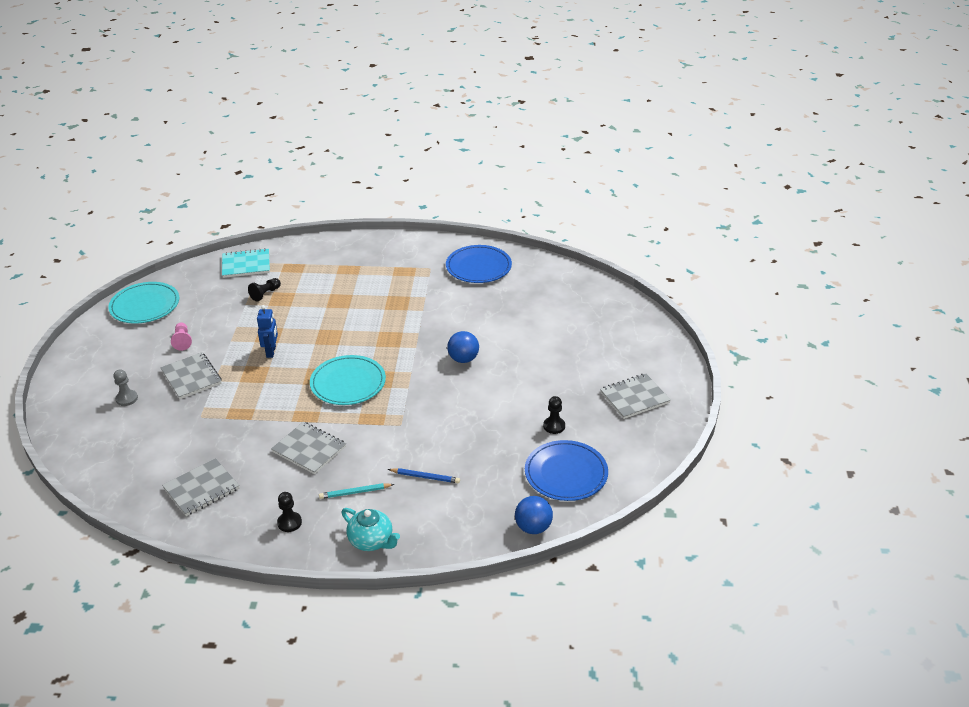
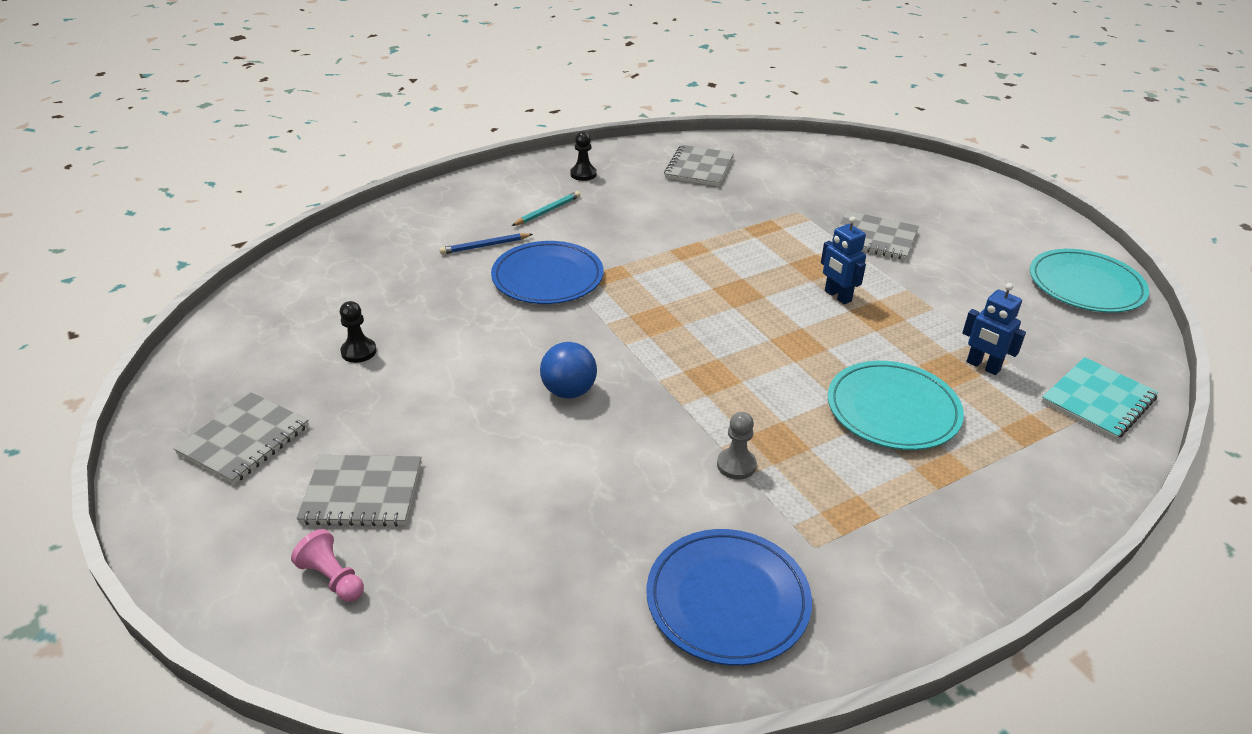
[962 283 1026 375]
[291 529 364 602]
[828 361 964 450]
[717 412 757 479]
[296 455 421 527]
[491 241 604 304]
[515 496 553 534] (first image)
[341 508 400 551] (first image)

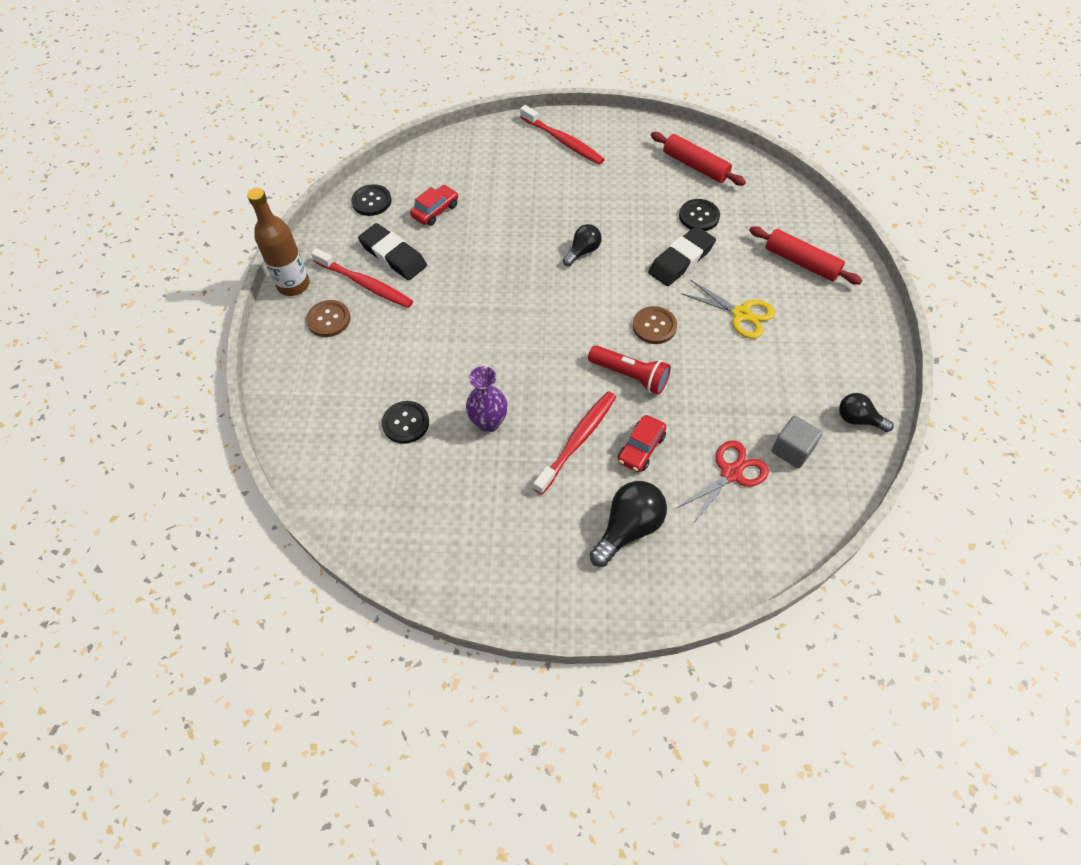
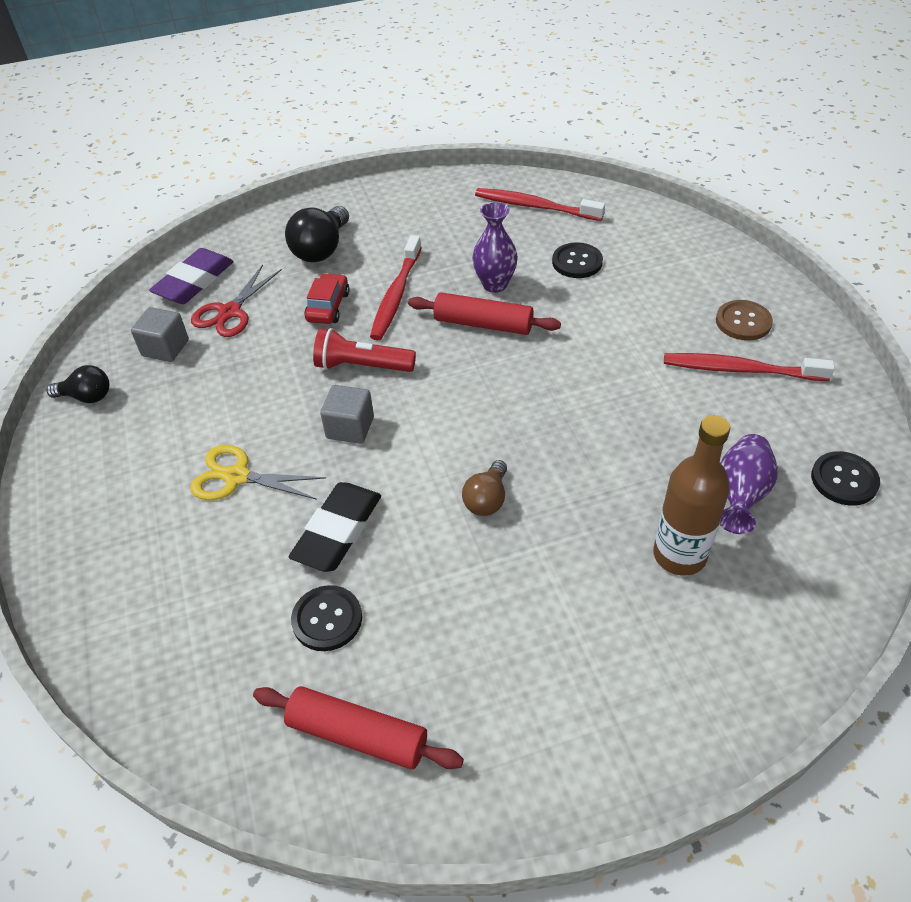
[475 188 605 221]
[720 434 778 534]
[653 415 730 576]
[358 223 427 280] (first image)
[462 460 507 516]
[408 292 561 335]
[320 385 374 444]
[149 248 234 304]

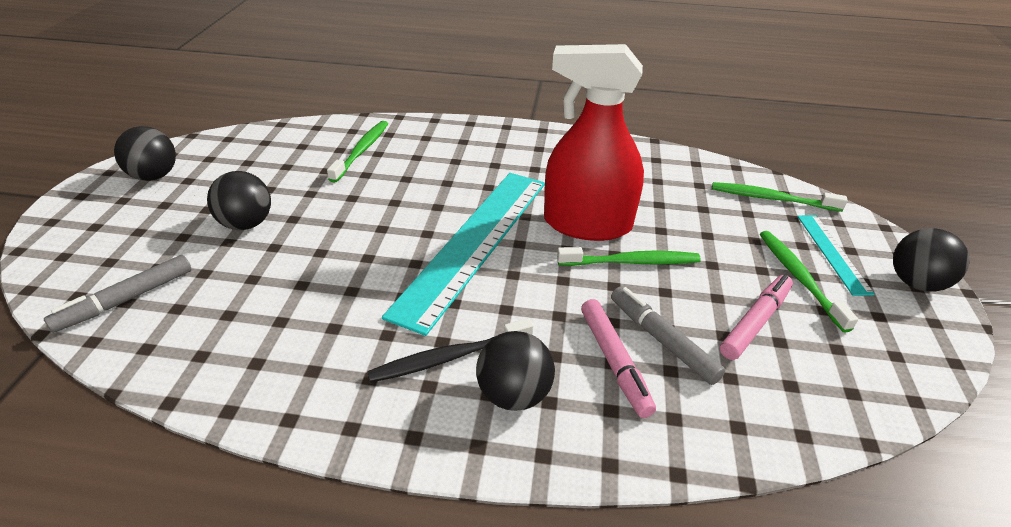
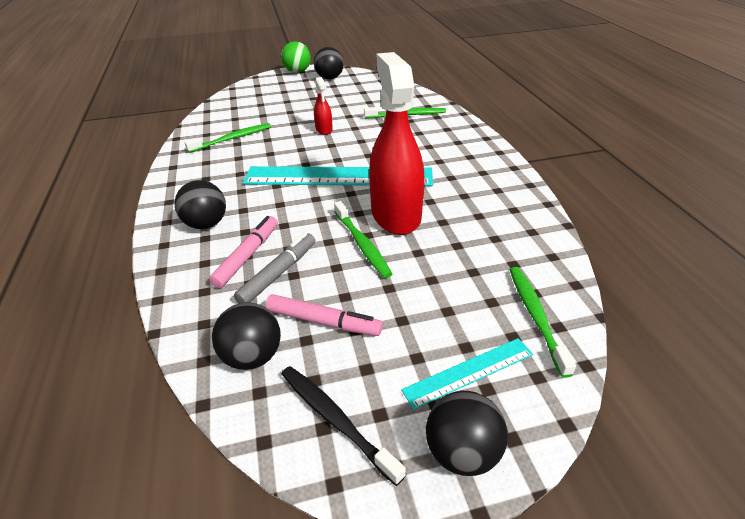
[212 302 281 370]
[184 123 271 153]
[44 255 191 333] (first image)
[209 216 278 288]
[282 366 406 486]
[281 41 311 73]
[314 77 333 135]

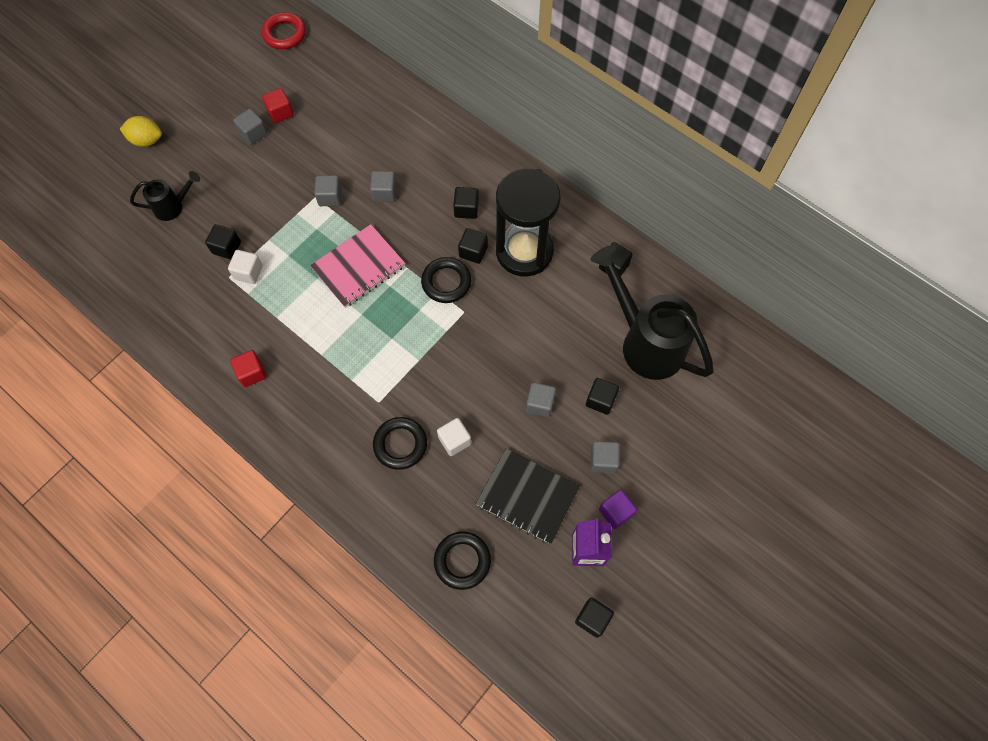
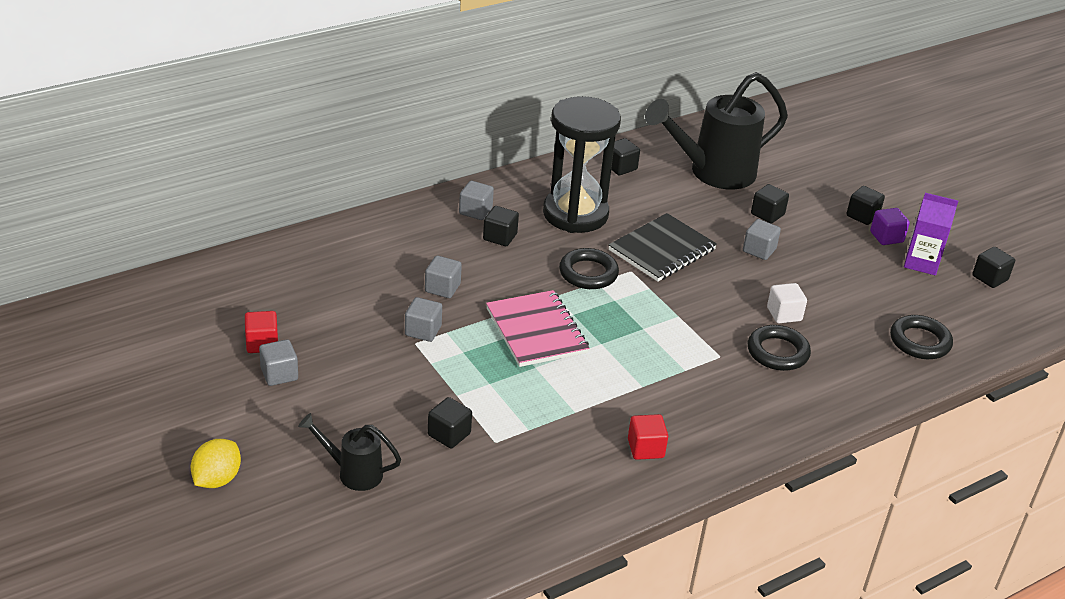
[262 12 306 49] (first image)
[298 413 401 491]
[847 186 885 225]
[228 250 263 284] (first image)
[459 181 494 220]
[608 213 717 282]

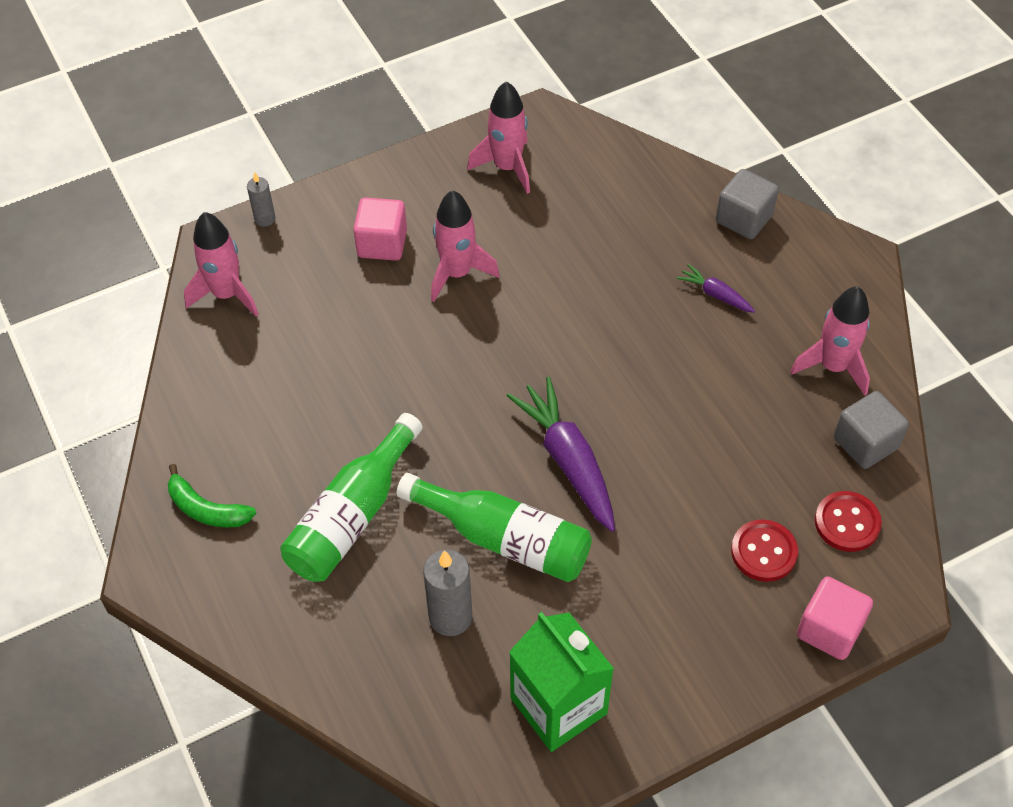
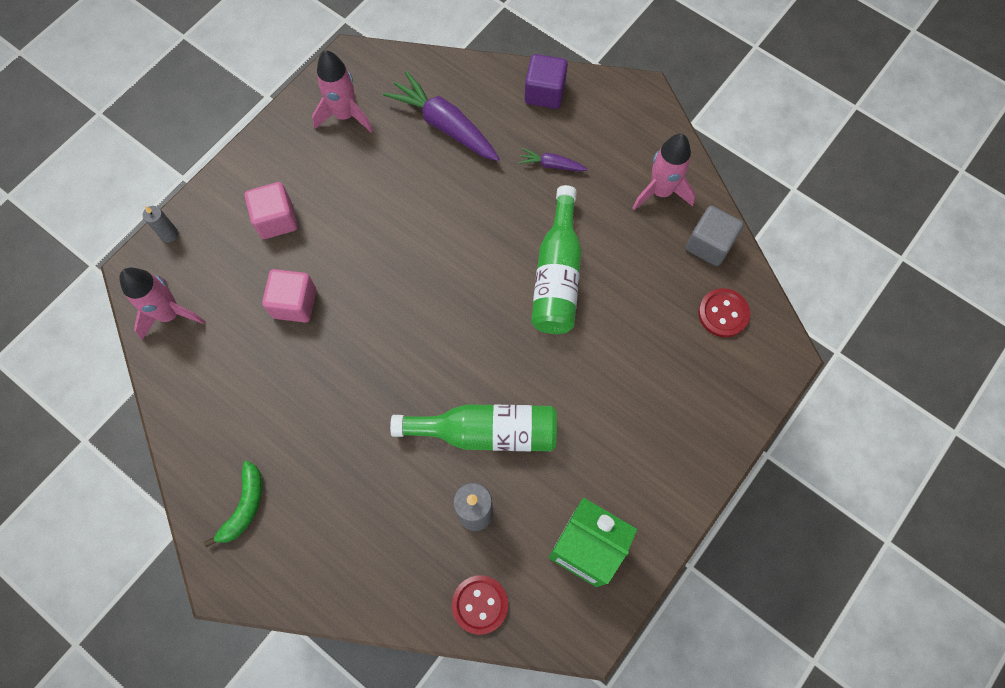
[525 54 568 109]
[431 190 500 302] (first image)
[383 71 499 161]
[531 185 582 334]
[204 461 262 548]
[452 575 508 635]
[262 269 316 323]

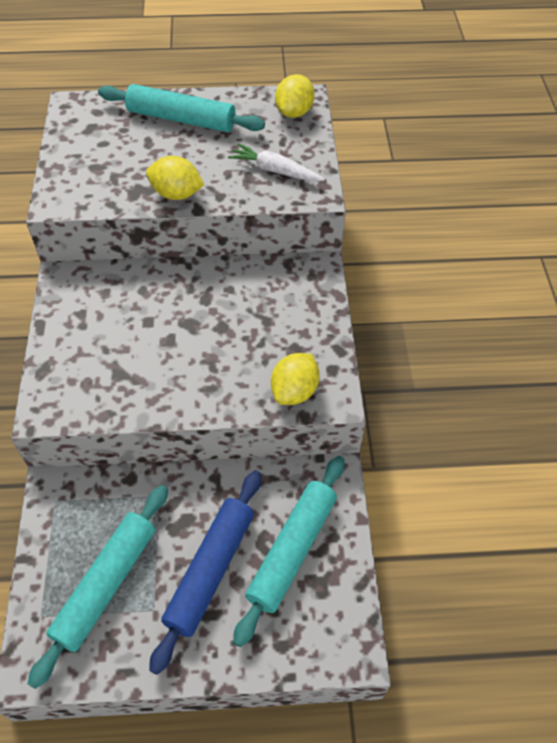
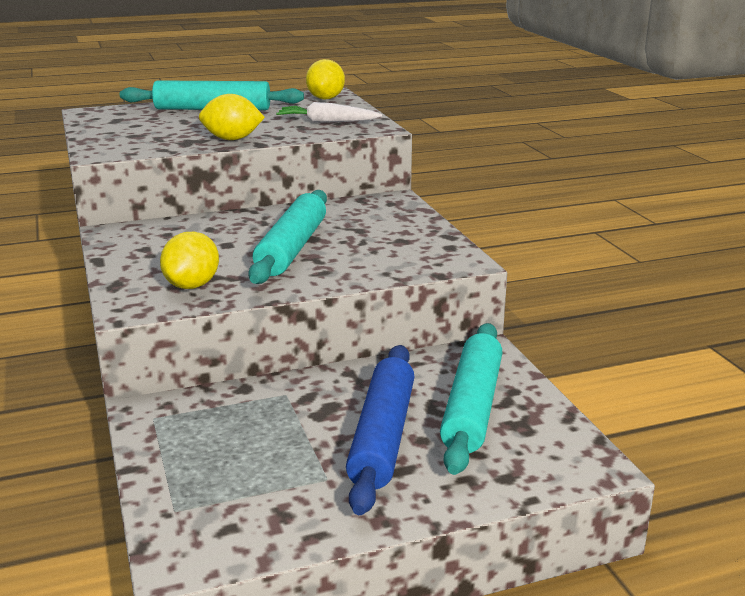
[160 232 219 289]
[248 190 327 284]

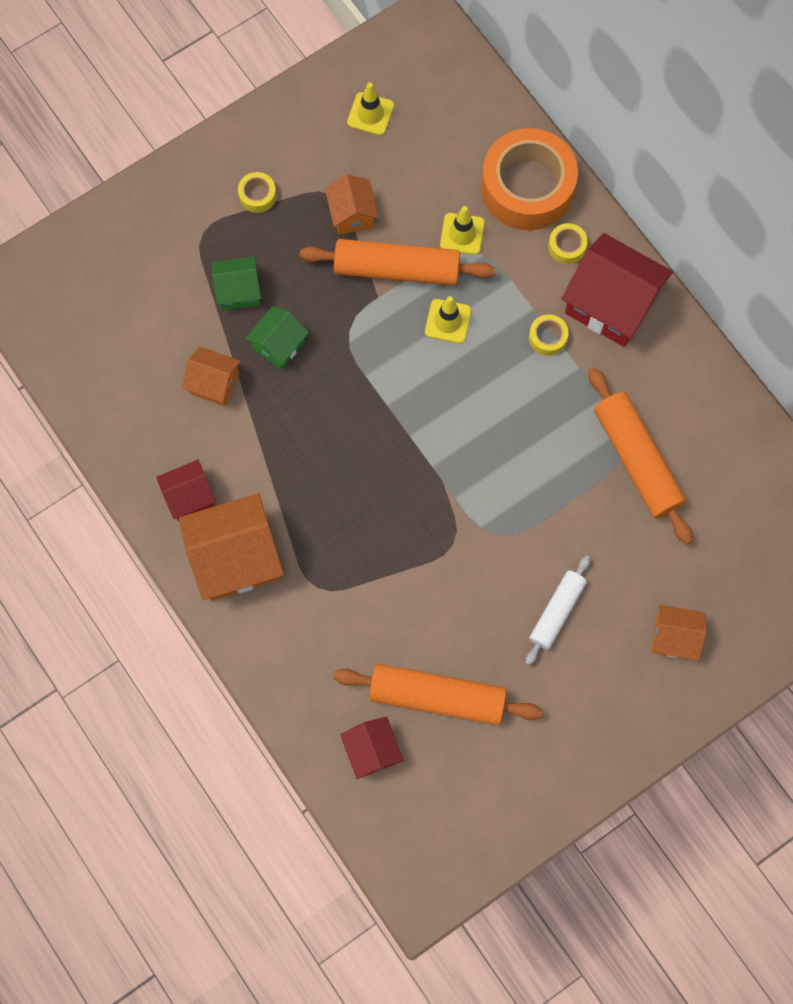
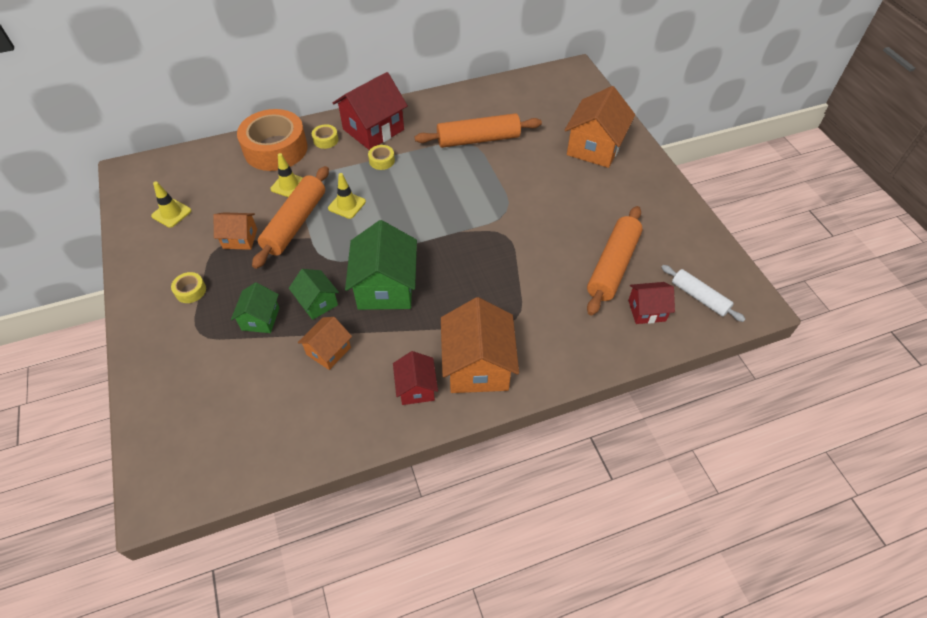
[661 265 745 322]
[565 86 635 168]
[345 220 417 310]

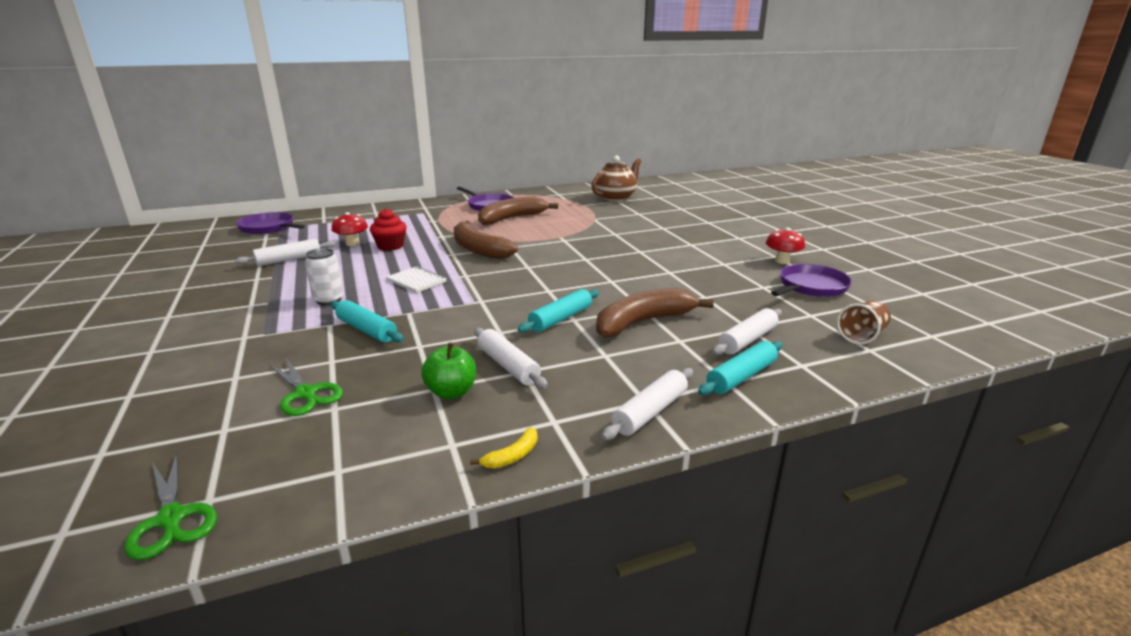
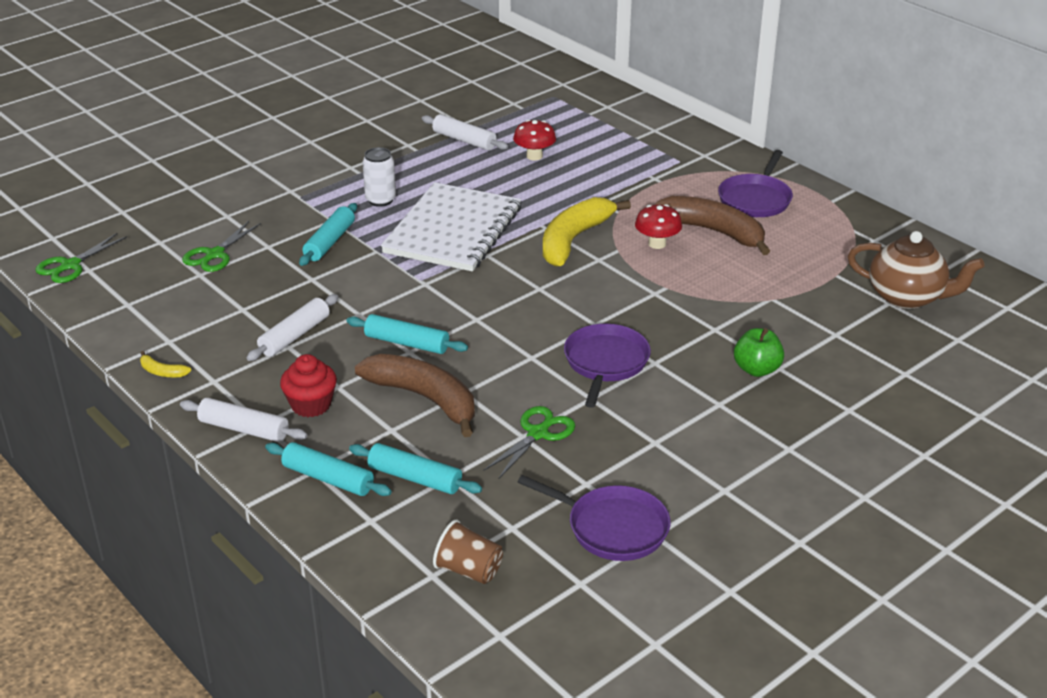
[280 354 337 417]
[564 324 651 408]
[543 197 631 267]
[635 204 682 249]
[381 182 521 271]
[349 443 482 494]
[734 328 784 377]
[484 406 575 478]

